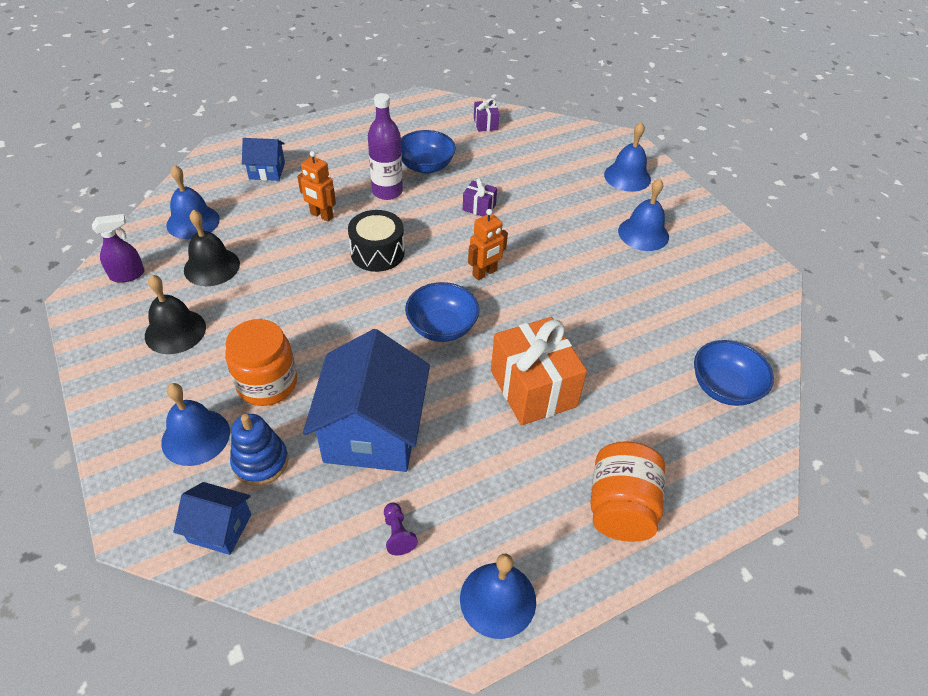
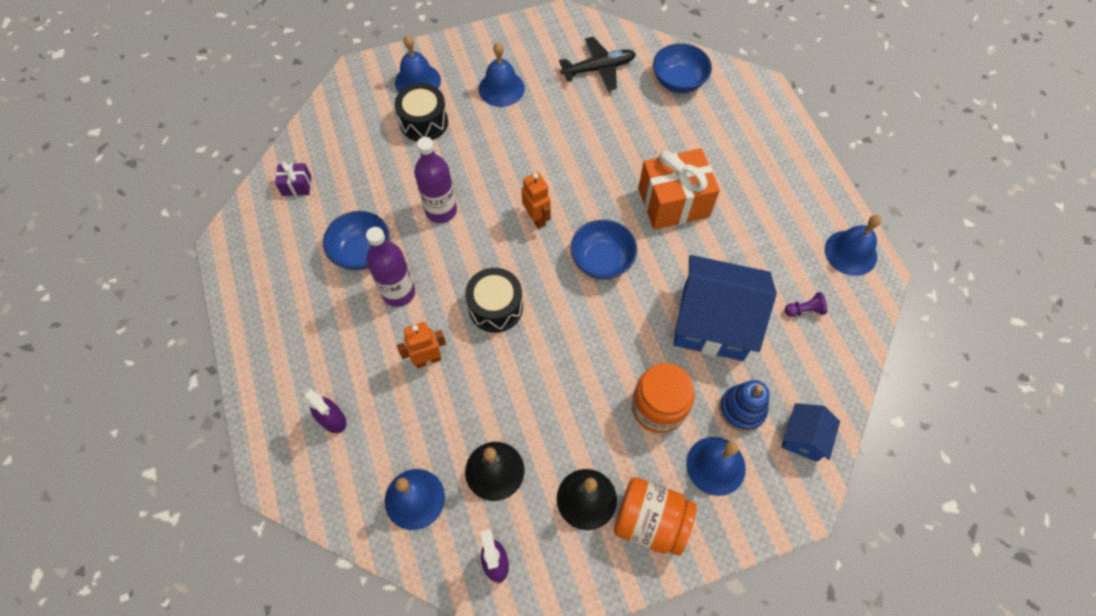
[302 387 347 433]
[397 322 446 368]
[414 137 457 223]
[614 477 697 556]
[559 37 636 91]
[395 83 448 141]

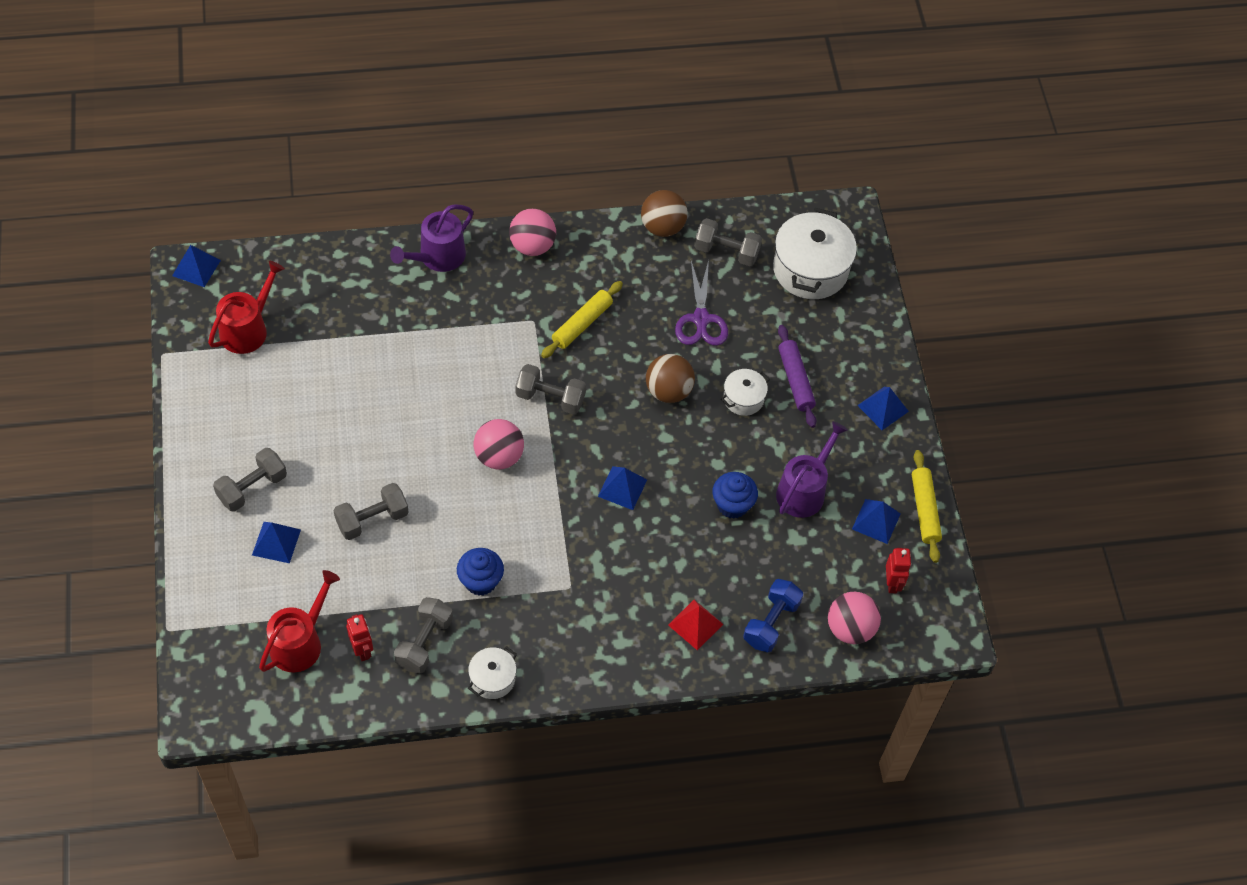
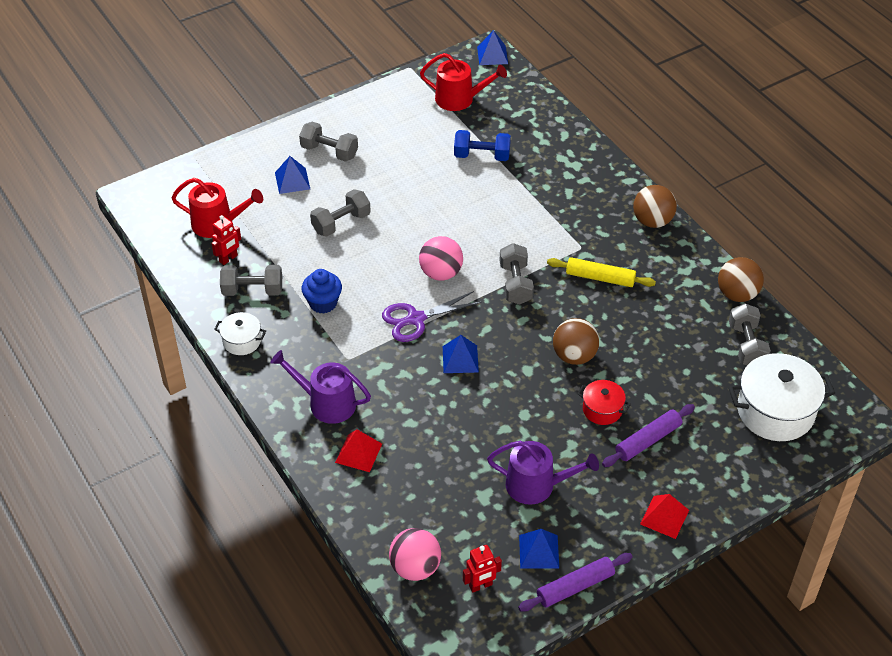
[270 350 371 424]
[633 185 677 228]
[382 291 481 342]
[577 380 631 425]
[640 494 689 539]
[518 553 632 612]
[712 472 758 519] (first image)
[310 189 371 237]
[454 130 511 161]

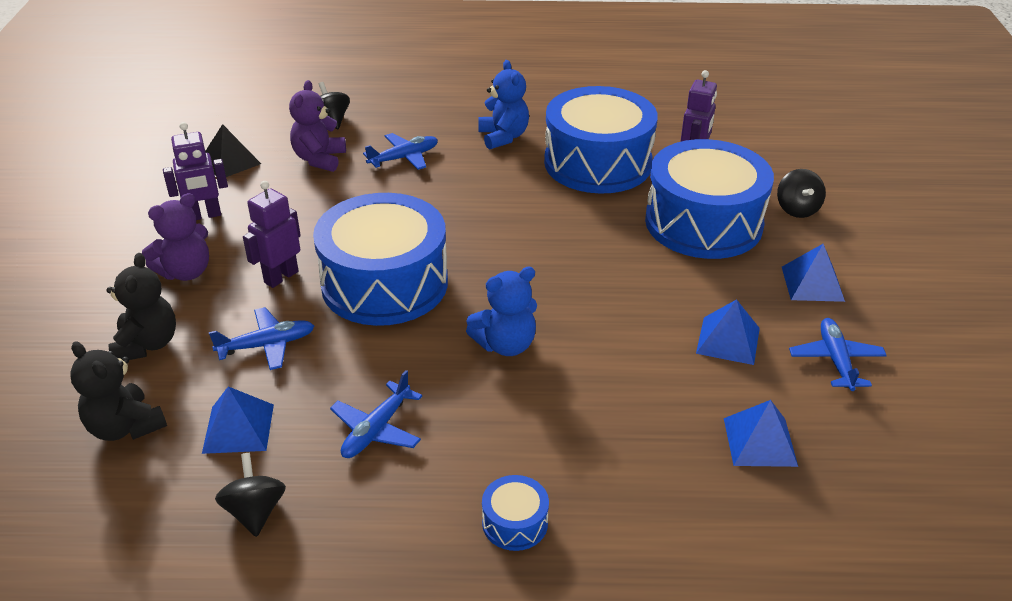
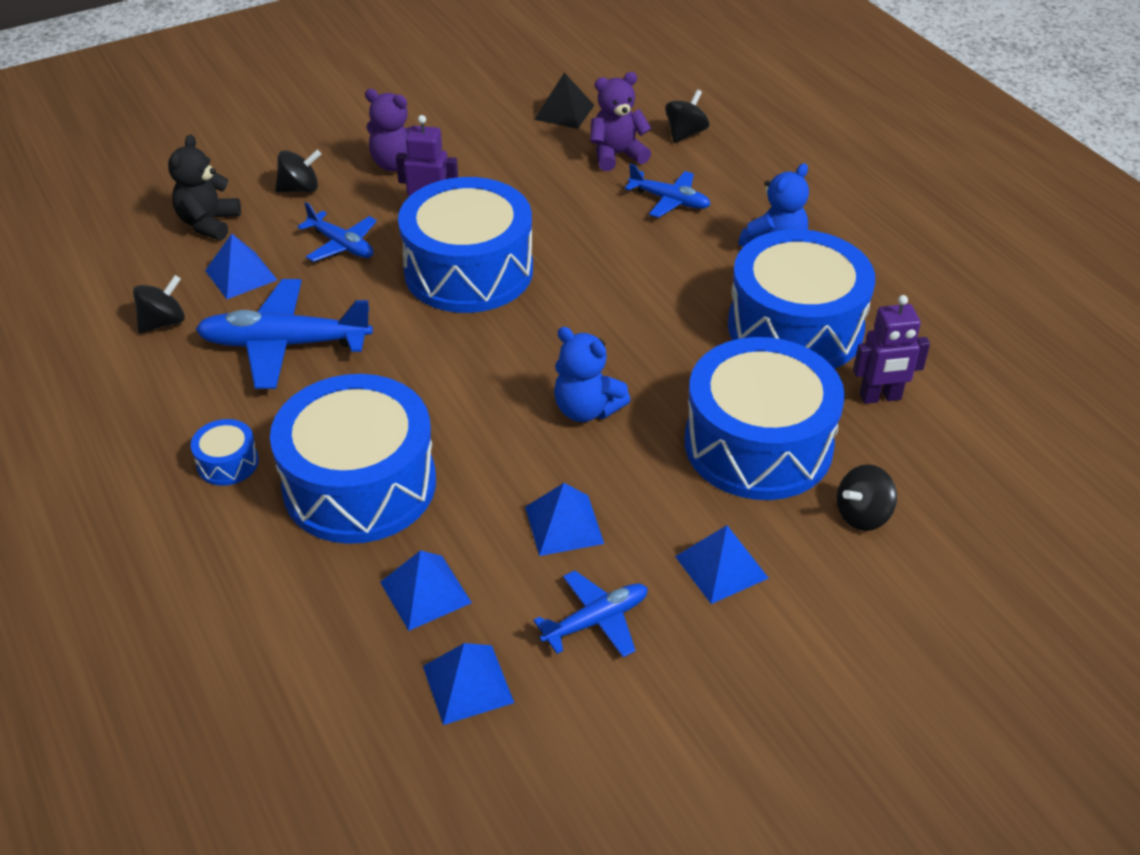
[163 122 228 220] (first image)
[275 150 321 192]
[554 327 630 422]
[195 279 373 389]
[270 374 436 544]
[423 643 514 725]

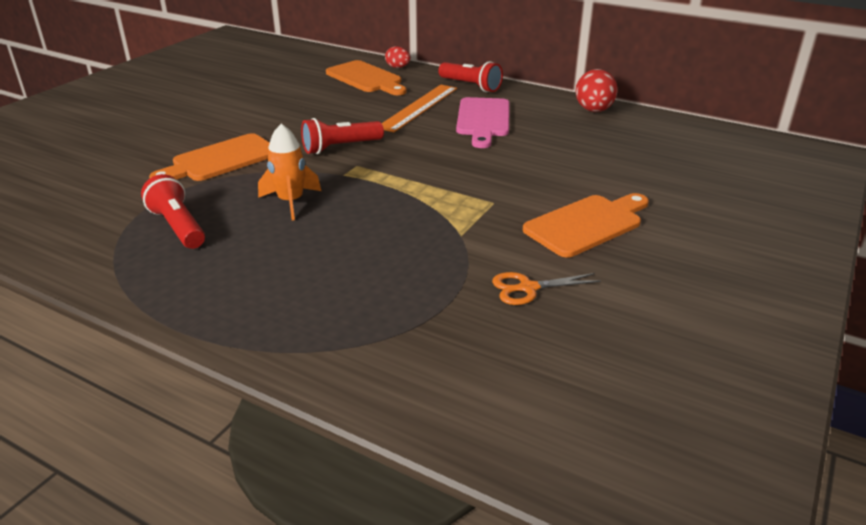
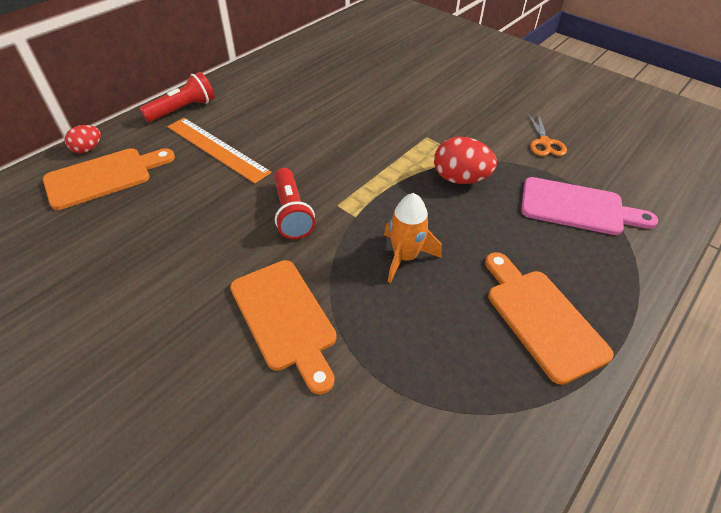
[434 137 497 184]
[521 177 658 235]
[141 174 205 249] (first image)
[485 252 614 385]

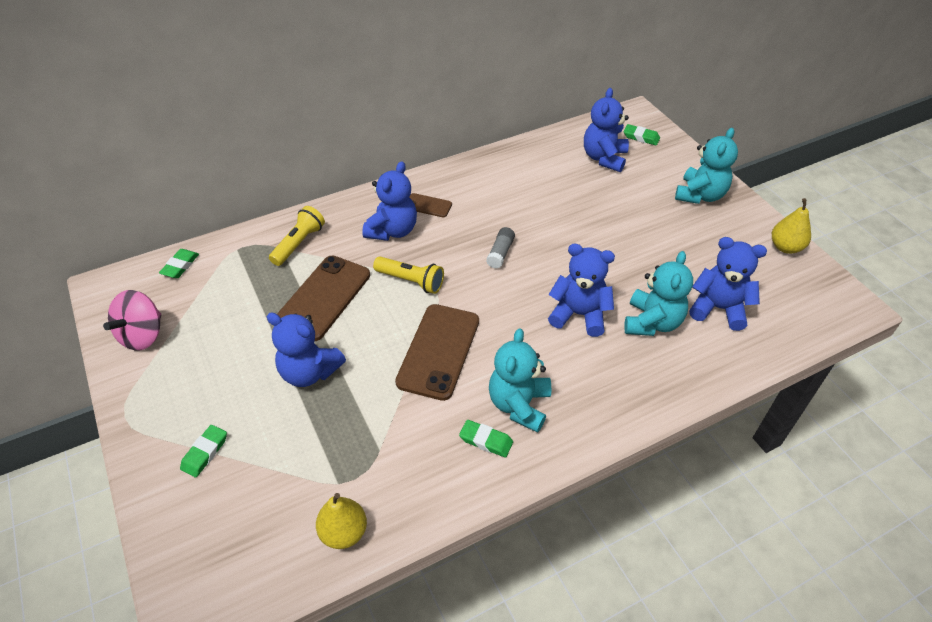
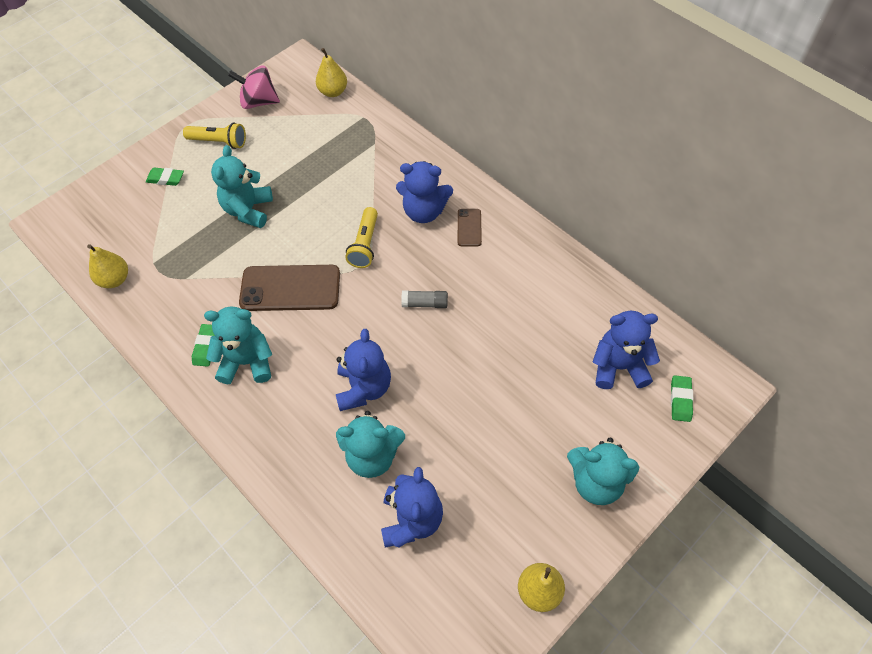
[183 122 246 149]
[316 48 347 97]
[277 256 370 341] (first image)
[211 145 273 228]

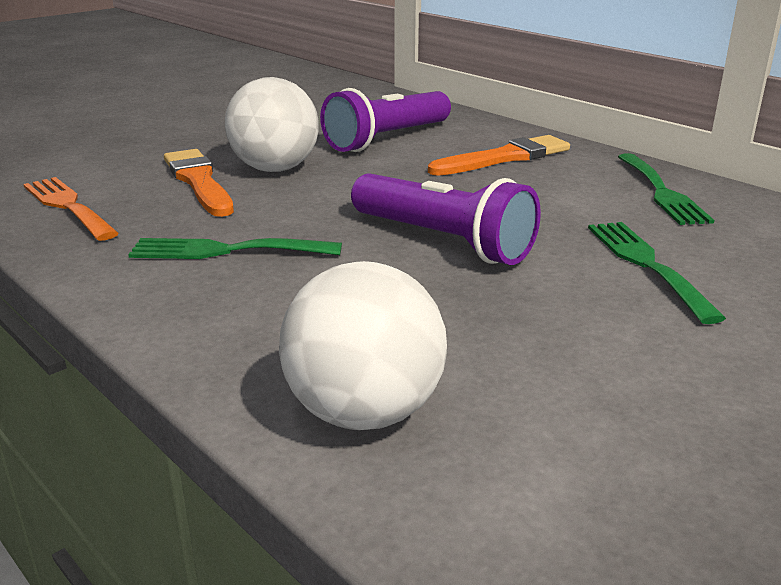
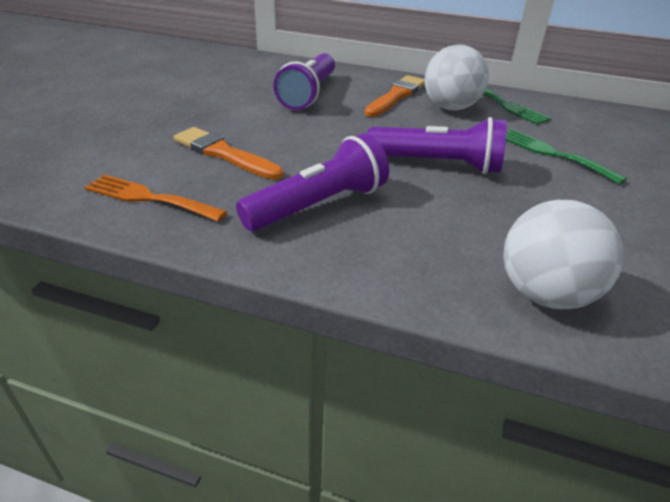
[424 44 489 111]
[236 133 389 231]

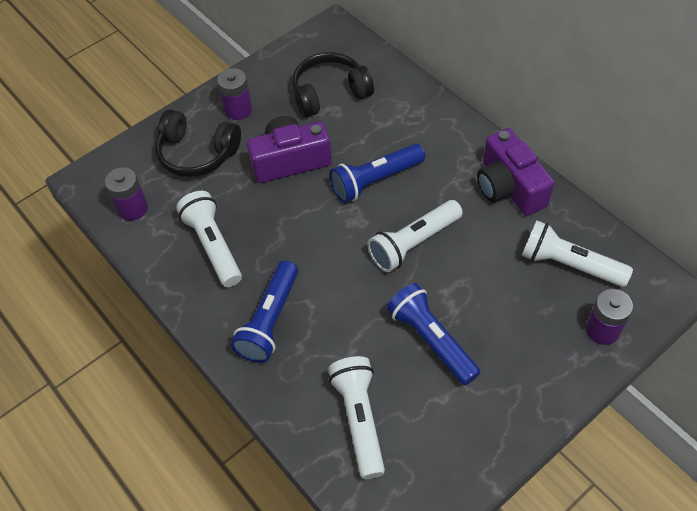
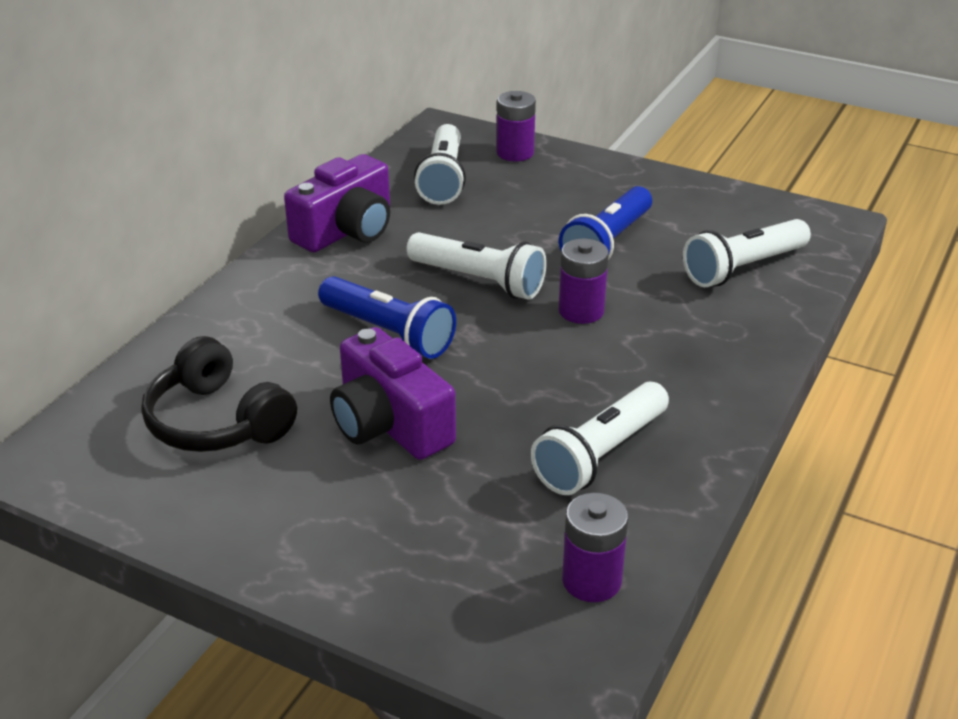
[559 238 609 324]
[155 109 241 177] (first image)
[231 260 298 363] (first image)

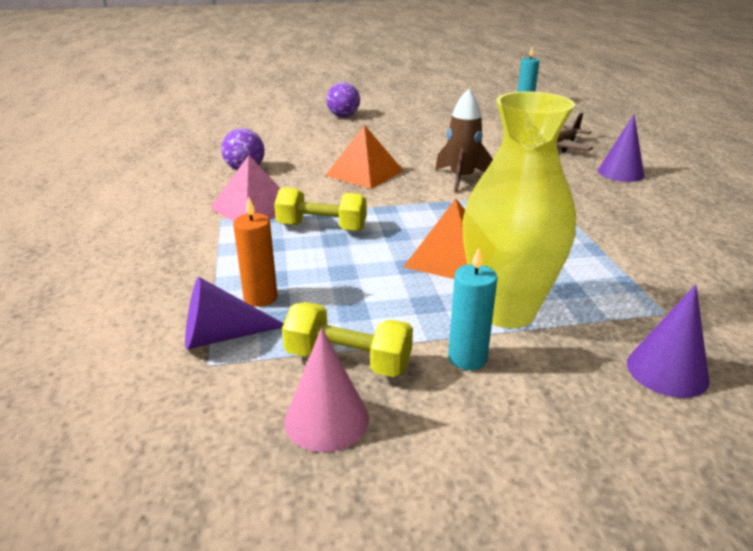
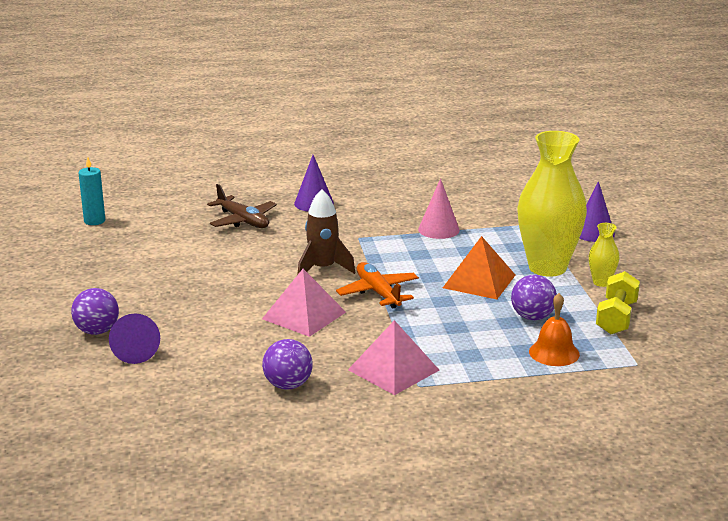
[262 269 346 337]
[274 187 367 231] (first image)
[529 293 580 366]
[589 223 619 287]
[109 313 160 364]
[418 178 460 239]
[336 262 419 308]
[511 275 557 320]

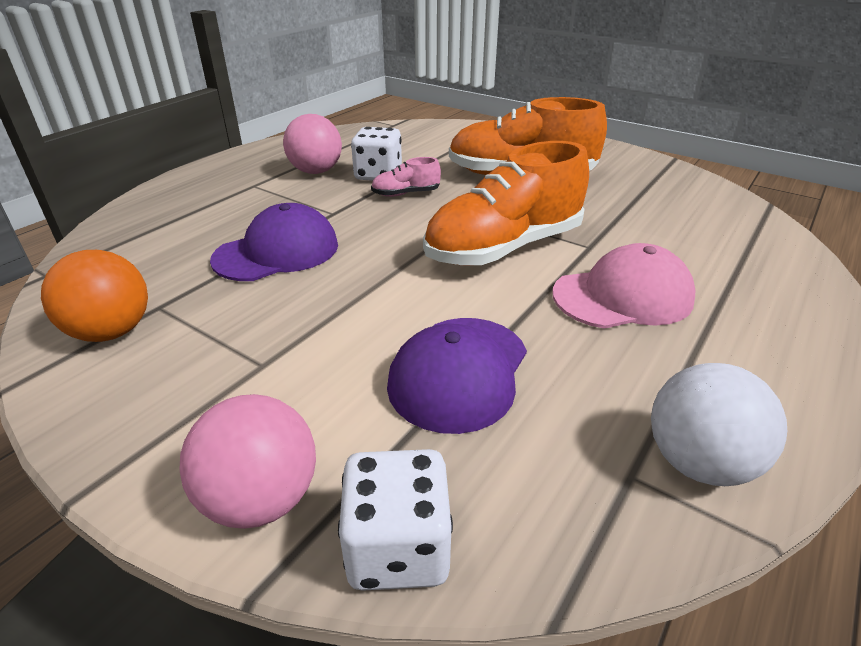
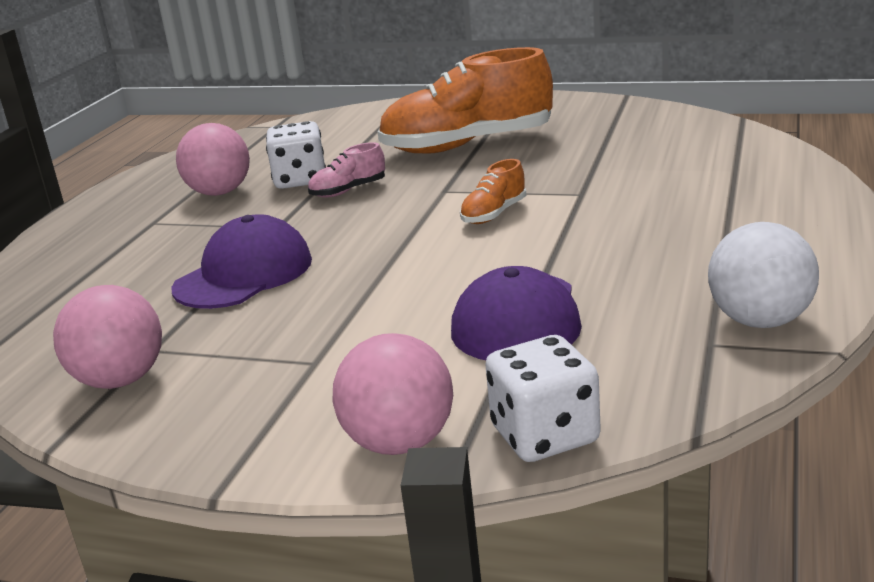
[460 159 526 224]
[552 243 695 329] (first image)
[53 285 162 389]

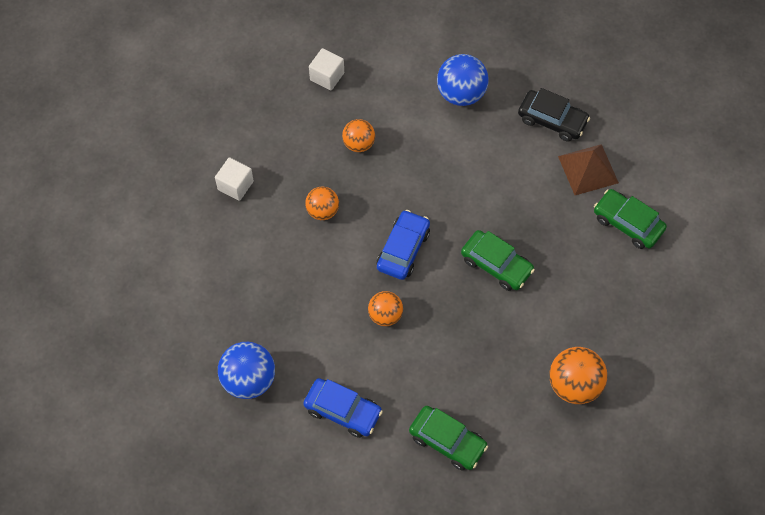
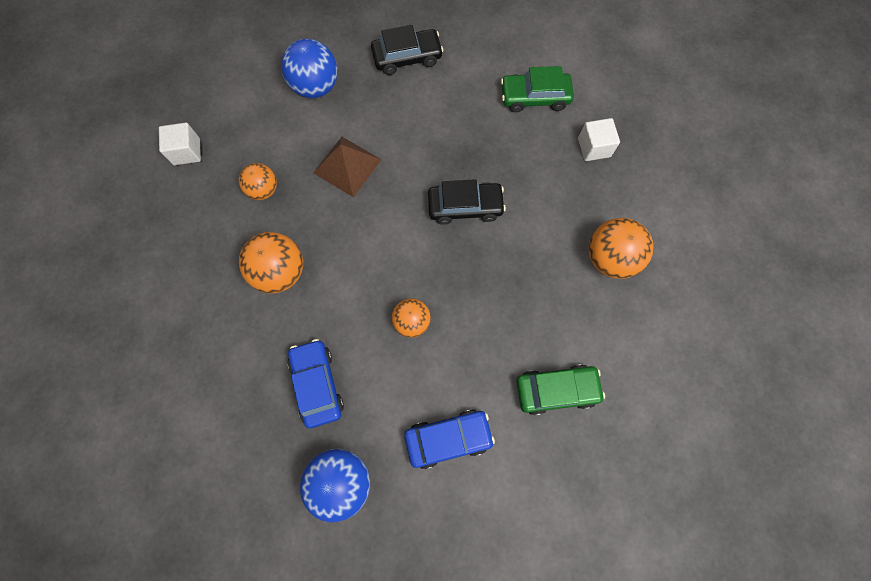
[314 137 382 197]
[578 118 620 161]
[239 232 303 293]
[288 339 344 428]
[428 179 506 225]

